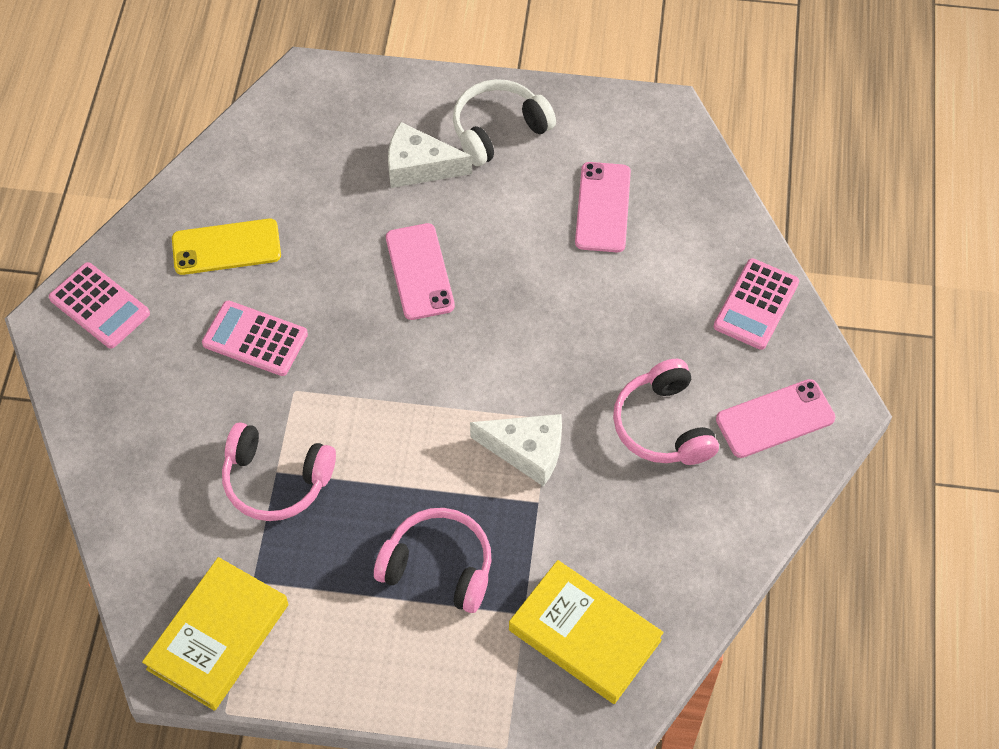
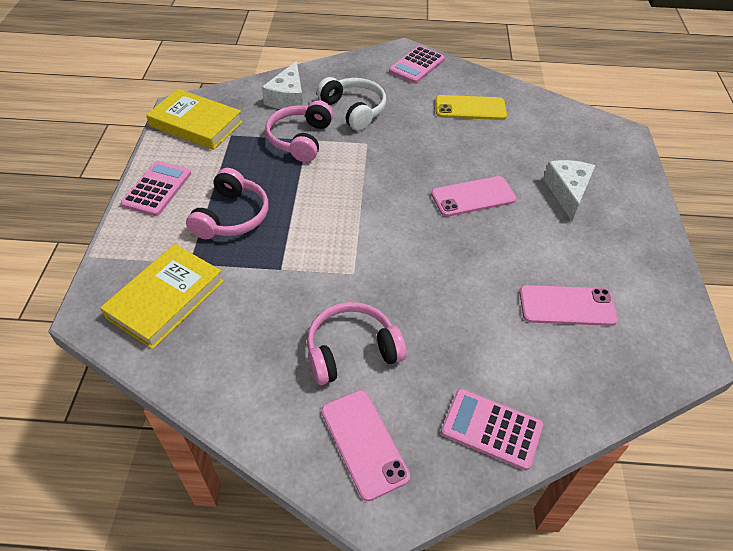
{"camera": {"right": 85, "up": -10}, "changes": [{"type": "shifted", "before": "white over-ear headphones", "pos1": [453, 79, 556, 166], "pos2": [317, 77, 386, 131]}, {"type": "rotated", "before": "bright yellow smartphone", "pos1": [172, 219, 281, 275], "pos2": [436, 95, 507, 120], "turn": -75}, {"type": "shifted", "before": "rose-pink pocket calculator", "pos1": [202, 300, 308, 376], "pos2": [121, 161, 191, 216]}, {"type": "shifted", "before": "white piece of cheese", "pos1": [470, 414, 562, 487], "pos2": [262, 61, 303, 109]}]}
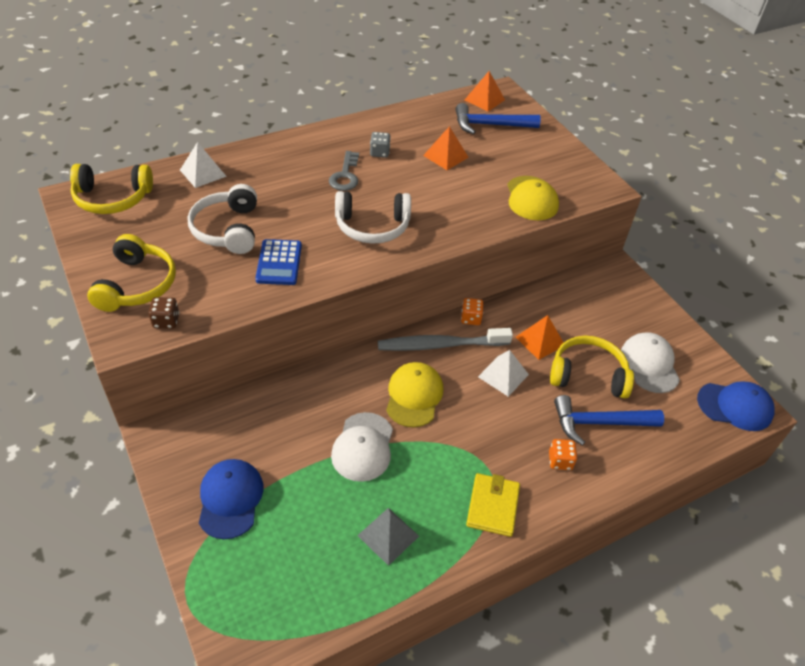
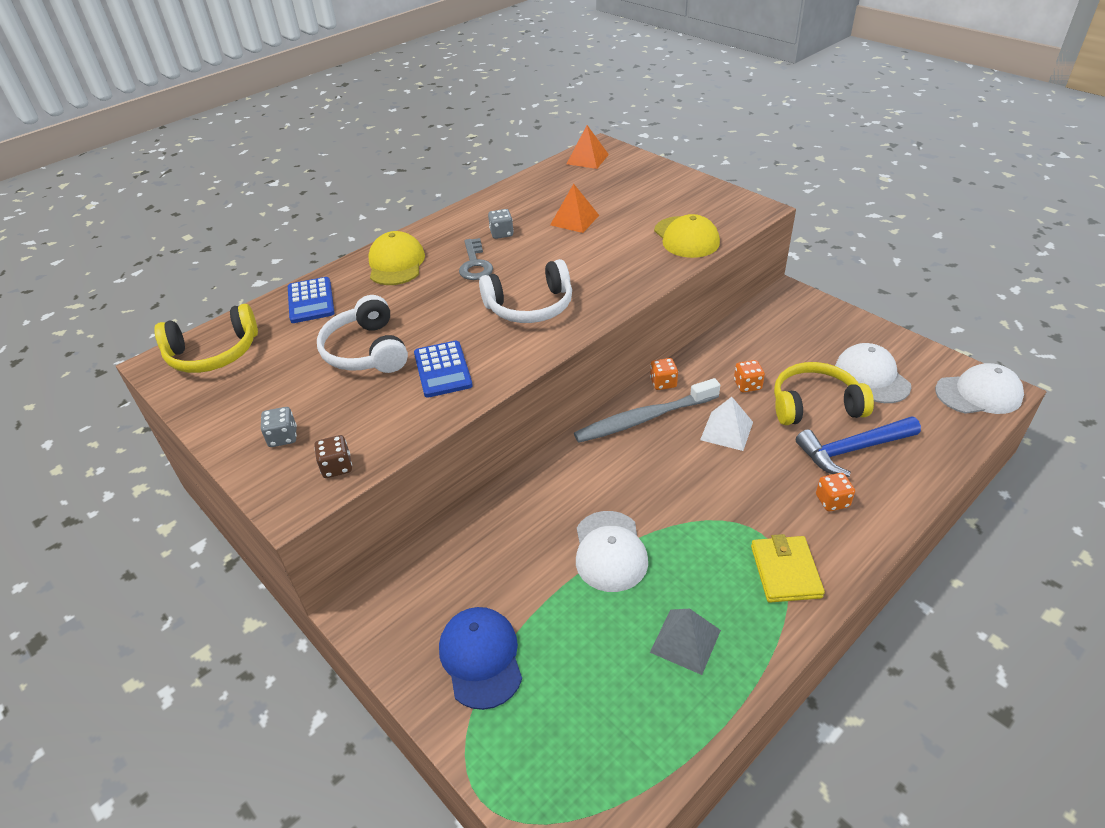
{"camera": {"right": -10, "up": -5}, "changes": [{"type": "gone", "before": "cobalt carpenter's hammer", "pos1": [455, 103, 541, 134]}, {"type": "swapped", "before": "white solid pyramid", "after": "cobalt pocket calculator", "pos1": [180, 142, 227, 188], "pos2": [288, 277, 335, 323]}, {"type": "swapped", "before": "bright yellow over-ear headphones", "after": "gray dice", "pos1": [87, 234, 176, 312], "pos2": [261, 407, 297, 447]}, {"type": "swapped", "before": "bright orange solid pyramid", "after": "bright orange dice", "pos1": [516, 315, 564, 360], "pos2": [734, 360, 765, 392]}, {"type": "shifted", "before": "bright yellow cap", "pos1": [386, 362, 443, 428], "pos2": [368, 231, 425, 285]}, {"type": "repainted", "before": "cobalt cap", "after": "white cap", "pos1": [697, 381, 775, 431], "pos2": [935, 363, 1024, 414]}]}
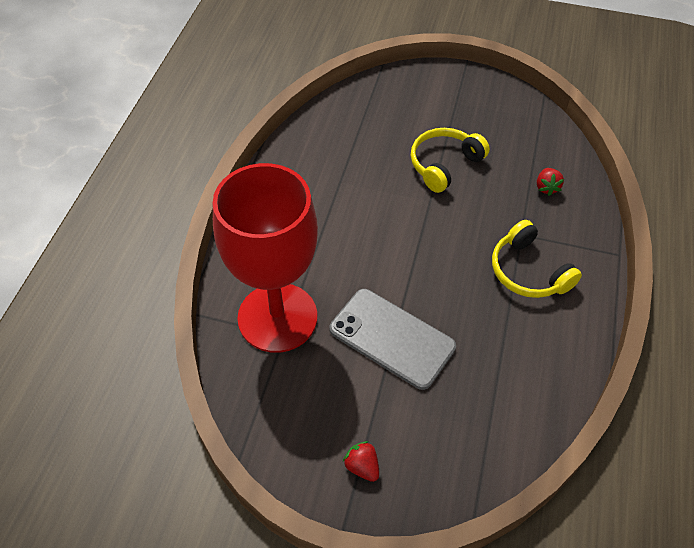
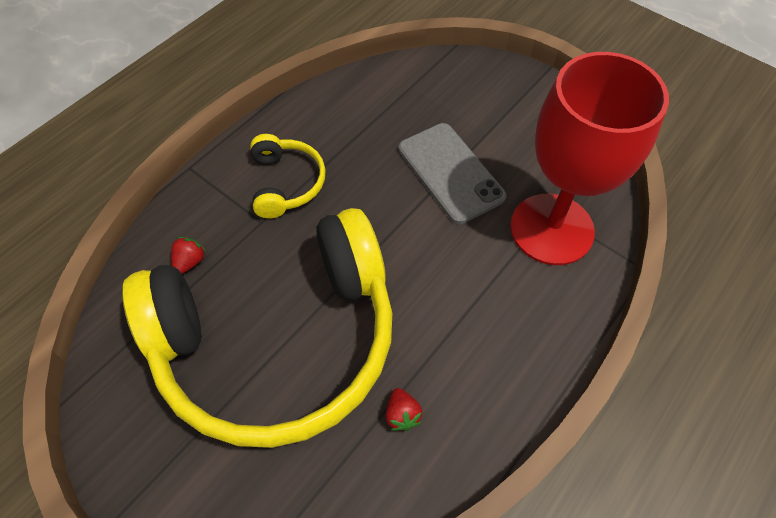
{"camera": {"right": -155, "up": 5}, "changes": [{"type": "scaled", "before": "bright yellow over-ear headphones", "pos1": [411, 128, 490, 193], "pos2": [123, 208, 392, 448], "scale": 2.43}, {"type": "shifted", "before": "scarlet strawberry", "pos1": [343, 441, 379, 482], "pos2": [385, 388, 423, 431]}]}
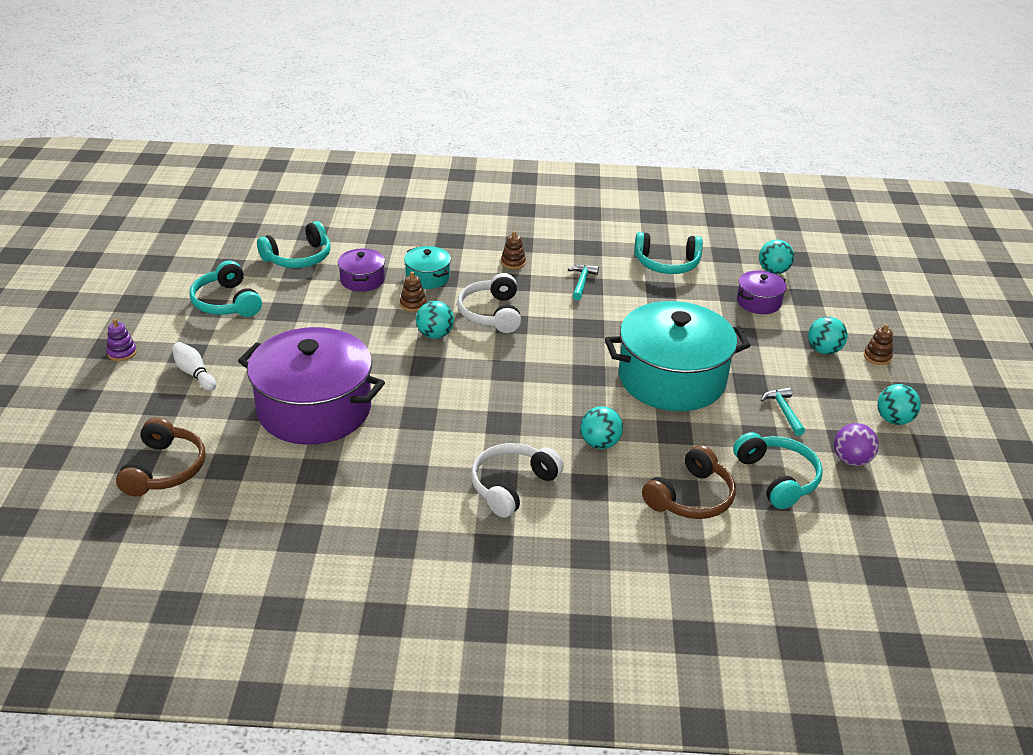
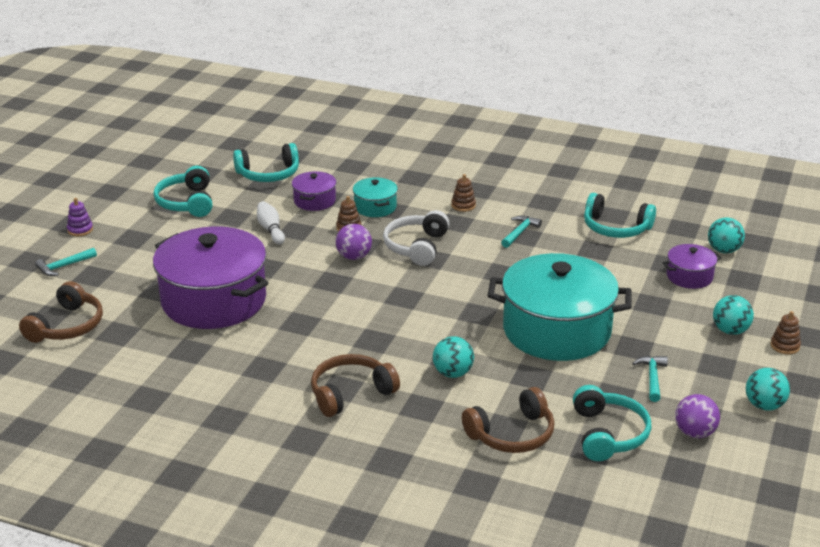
{"camera": {"right": 20, "up": -5}, "changes": [{"type": "repainted", "before": "turquoise ball", "after": "royal purple ball", "pos1": [416, 301, 454, 339], "pos2": [336, 224, 372, 260]}, {"type": "shifted", "before": "white skittle", "pos1": [172, 342, 216, 391], "pos2": [257, 201, 285, 245]}, {"type": "repainted", "before": "white over-ear headphones", "after": "brown over-ear headphones", "pos1": [471, 443, 563, 518], "pos2": [311, 354, 400, 417]}, {"type": "new", "after": "turquoise carpenter's hammer", "pos2": [35, 248, 97, 276]}]}
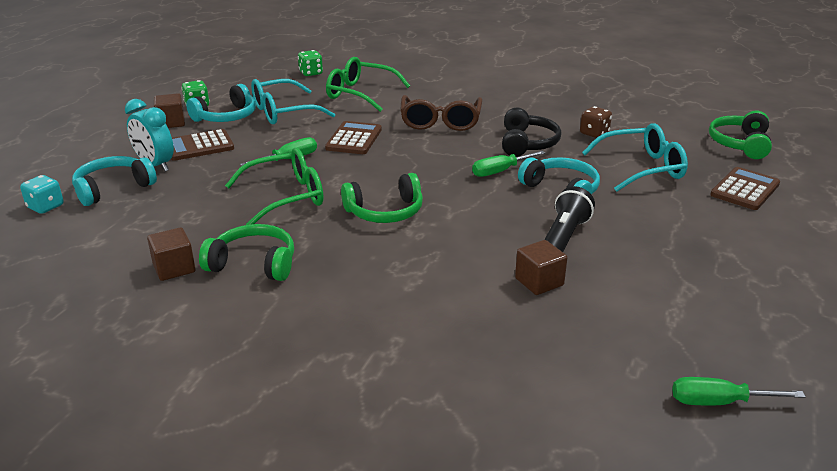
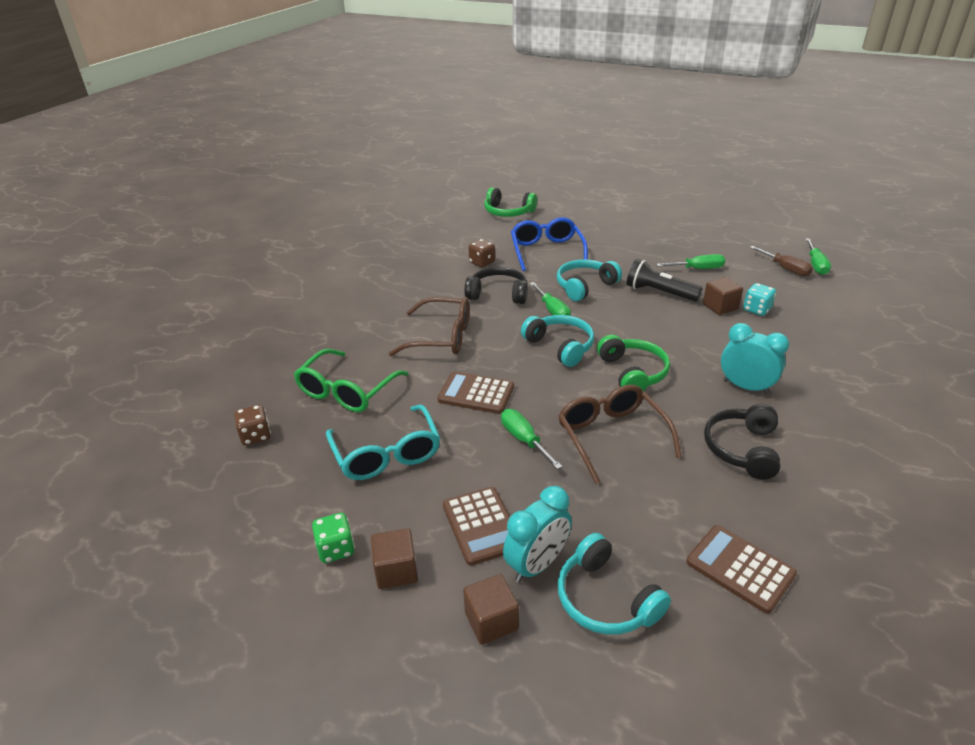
{"camera": {"right": -85, "up": 5}, "changes": [{"type": "repainted", "before": "emerald dice", "after": "brown dice", "pos1": [298, 50, 323, 76], "pos2": [234, 405, 271, 445]}, {"type": "shifted", "before": "turquoise over-ear headphones", "pos1": [186, 84, 256, 122], "pos2": [521, 315, 594, 367]}, {"type": "repainted", "before": "turquoise glasses", "after": "cobalt glasses", "pos1": [582, 123, 688, 192], "pos2": [511, 217, 588, 271]}, {"type": "repainted", "before": "emerald glasses", "after": "brown glasses", "pos1": [225, 148, 323, 225], "pos2": [558, 384, 682, 484]}, {"type": "shifted", "before": "brown pocket calculator", "pos1": [710, 167, 780, 210], "pos2": [686, 525, 797, 614]}, {"type": "shifted", "before": "turquoise dice", "pos1": [20, 175, 63, 214], "pos2": [743, 283, 776, 316]}, {"type": "repainted", "before": "emerald over-ear headphones", "after": "black over-ear headphones", "pos1": [199, 224, 294, 281], "pos2": [704, 404, 780, 480]}, {"type": "shifted", "before": "brown cube", "pos1": [147, 227, 196, 281], "pos2": [463, 574, 519, 645]}, {"type": "new", "after": "brown screwdriver", "pos2": [750, 246, 813, 276]}, {"type": "new", "after": "emerald screwdriver", "pos2": [657, 254, 725, 269]}, {"type": "new", "after": "turquoise alarm clock", "pos2": [721, 323, 789, 394]}]}
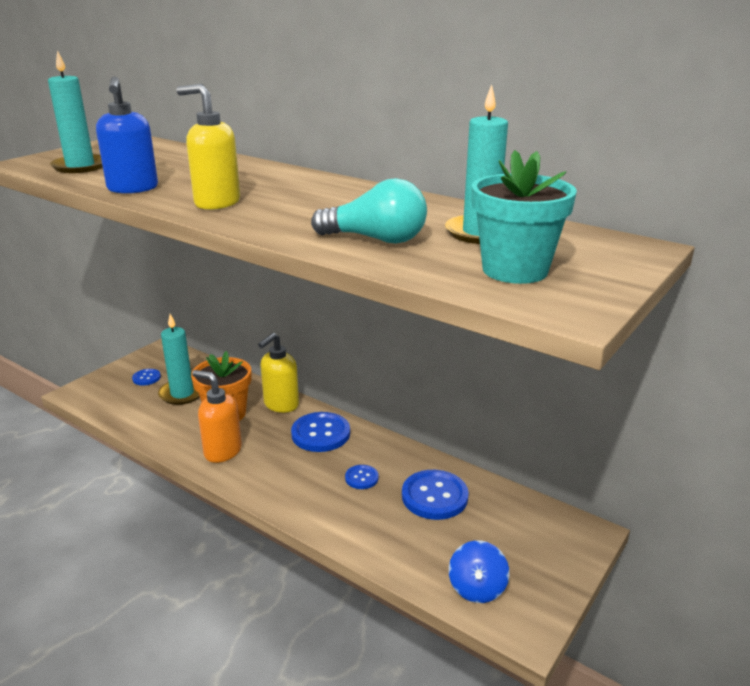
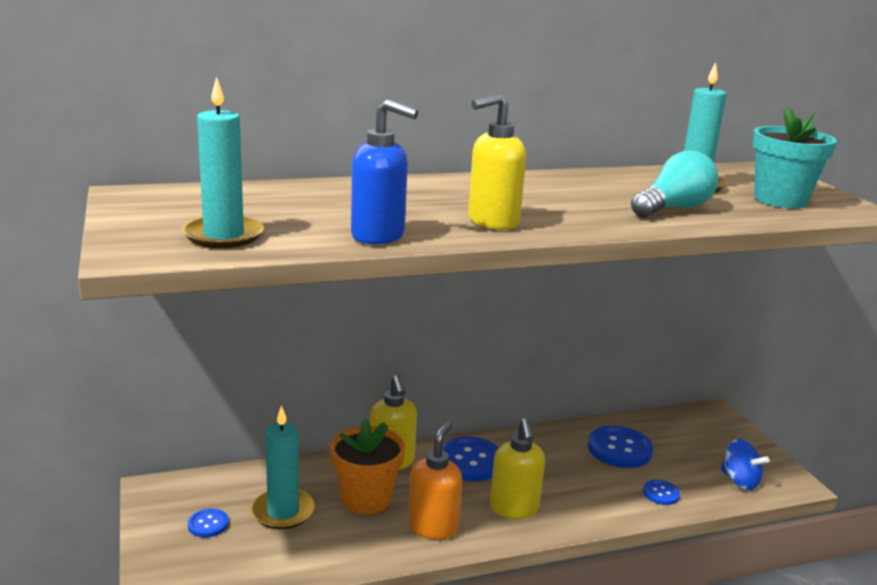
{"camera": {"right": -55, "up": -5}, "changes": [{"type": "rotated", "before": "bright orange soap pump", "pos1": [192, 370, 242, 463], "pos2": [408, 421, 462, 540], "turn": 135}, {"type": "shifted", "before": "cobalt shirt button", "pos1": [345, 465, 379, 489], "pos2": [643, 480, 680, 505]}, {"type": "new", "after": "bright yellow soap pump", "pos2": [490, 418, 545, 519]}]}
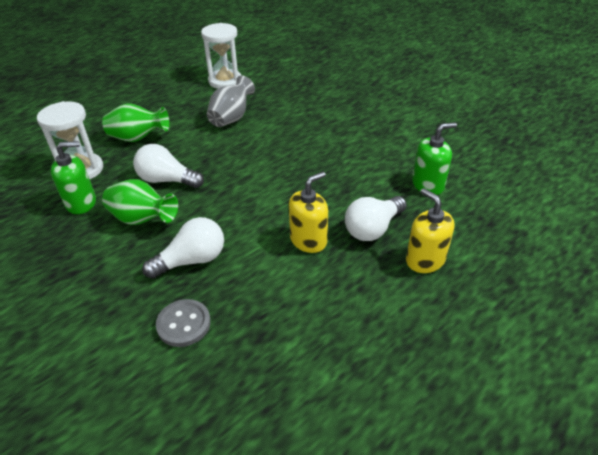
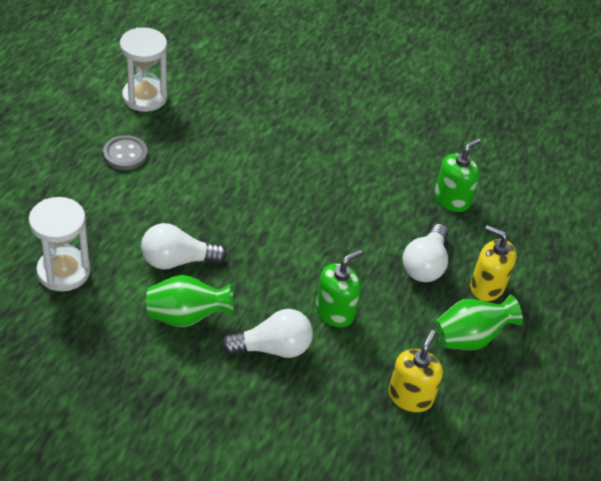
{"camera": {"right": -30, "up": 5}, "changes": [{"type": "gone", "before": "gray vase", "pos1": [207, 75, 255, 127]}, {"type": "shifted", "before": "emerald vase", "pos1": [102, 103, 169, 142], "pos2": [435, 295, 523, 350]}, {"type": "shifted", "before": "emerald soap pump", "pos1": [51, 141, 96, 214], "pos2": [316, 249, 362, 327]}, {"type": "shifted", "before": "bright yellow soap pump", "pos1": [289, 172, 328, 253], "pos2": [388, 330, 443, 412]}, {"type": "rotated", "before": "white lightbulb", "pos1": [142, 217, 224, 279], "pos2": [221, 309, 313, 358], "turn": 45}, {"type": "shifted", "before": "gray shirt button", "pos1": [156, 299, 211, 347], "pos2": [103, 135, 148, 170]}]}
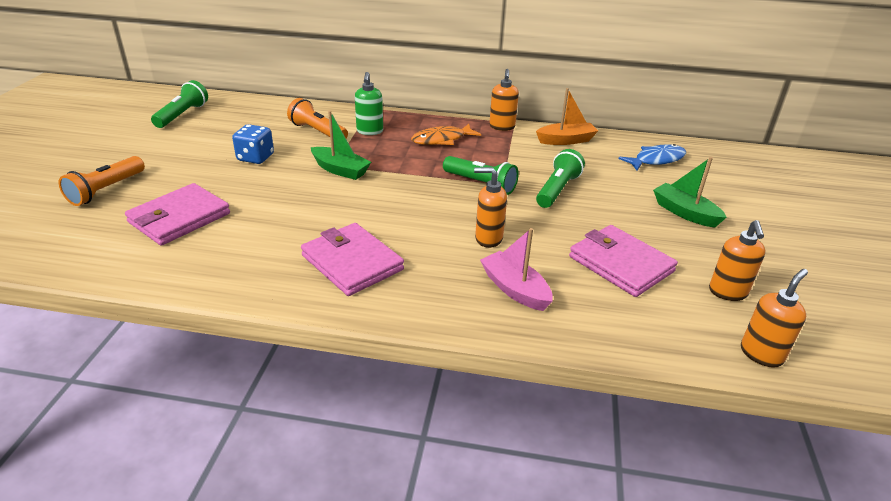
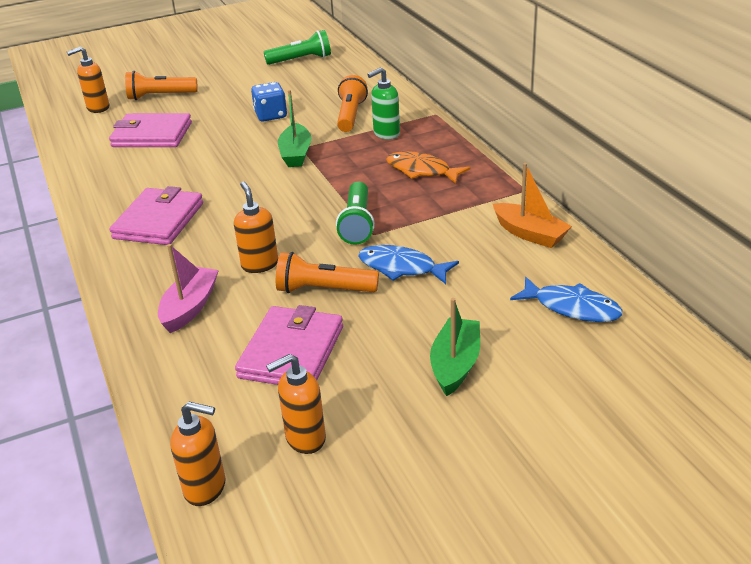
{"camera": {"right": 60, "up": 0}, "changes": [{"type": "shifted", "before": "bright orange soap pump", "pos1": [489, 69, 519, 131], "pos2": [67, 47, 109, 113]}, {"type": "swapped", "before": "emerald pocket torch", "after": "cobalt toy fish", "pos1": [536, 149, 585, 208], "pos2": [358, 245, 459, 284]}, {"type": "new", "after": "bright orange pocket torch", "pos2": [276, 252, 379, 293]}]}
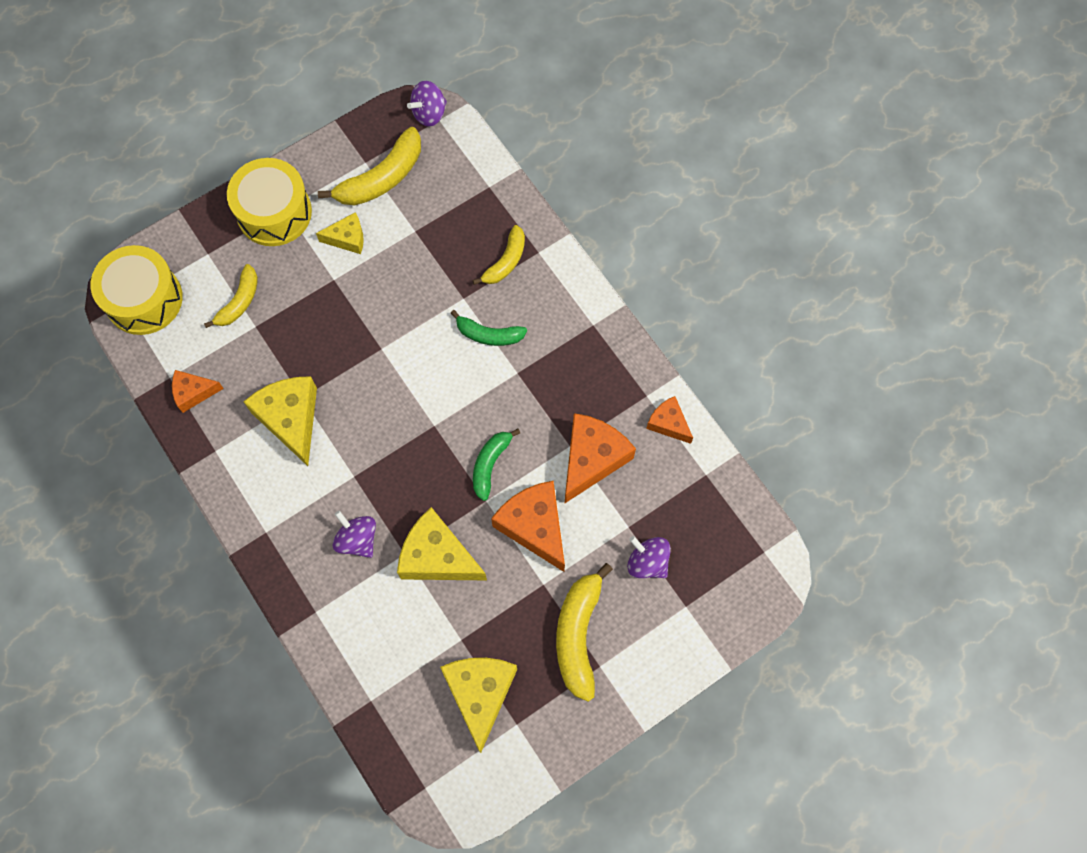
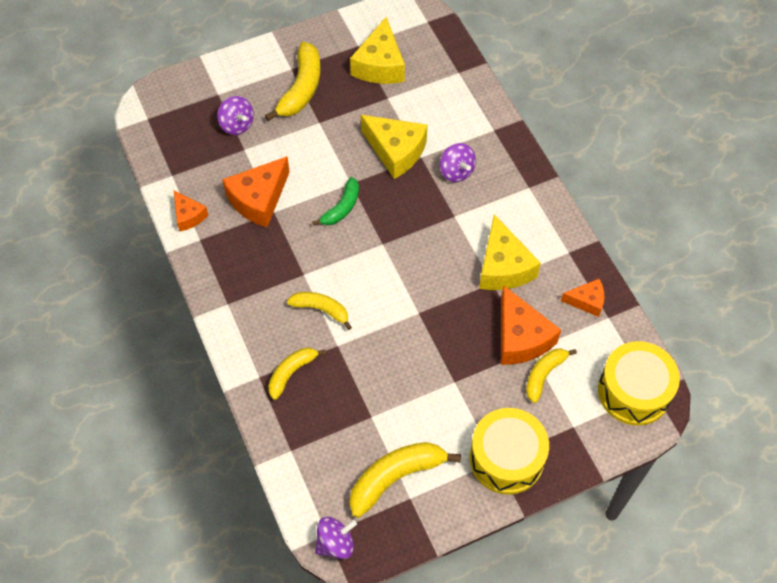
{"camera": {"right": -170, "up": -10}, "changes": [{"type": "gone", "before": "bright yellow piece of cheese", "pos1": [316, 212, 364, 254]}, {"type": "repainted", "before": "emerald banana", "after": "bright yellow banana", "pos1": [451, 310, 527, 346], "pos2": [287, 292, 352, 330]}, {"type": "shifted", "before": "bright orange piece of cheese", "pos1": [491, 481, 565, 572], "pos2": [501, 285, 561, 365]}]}
